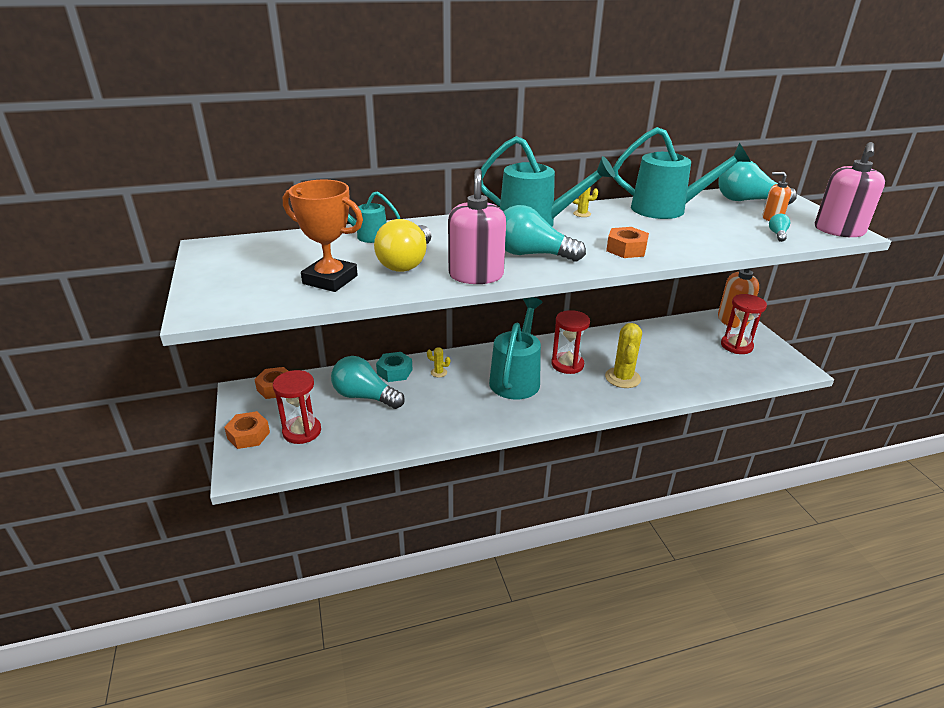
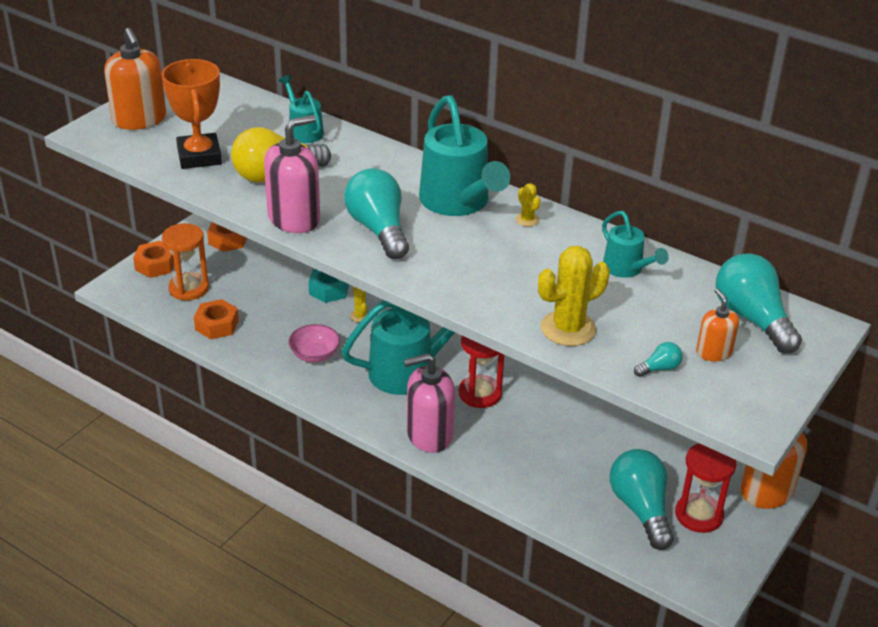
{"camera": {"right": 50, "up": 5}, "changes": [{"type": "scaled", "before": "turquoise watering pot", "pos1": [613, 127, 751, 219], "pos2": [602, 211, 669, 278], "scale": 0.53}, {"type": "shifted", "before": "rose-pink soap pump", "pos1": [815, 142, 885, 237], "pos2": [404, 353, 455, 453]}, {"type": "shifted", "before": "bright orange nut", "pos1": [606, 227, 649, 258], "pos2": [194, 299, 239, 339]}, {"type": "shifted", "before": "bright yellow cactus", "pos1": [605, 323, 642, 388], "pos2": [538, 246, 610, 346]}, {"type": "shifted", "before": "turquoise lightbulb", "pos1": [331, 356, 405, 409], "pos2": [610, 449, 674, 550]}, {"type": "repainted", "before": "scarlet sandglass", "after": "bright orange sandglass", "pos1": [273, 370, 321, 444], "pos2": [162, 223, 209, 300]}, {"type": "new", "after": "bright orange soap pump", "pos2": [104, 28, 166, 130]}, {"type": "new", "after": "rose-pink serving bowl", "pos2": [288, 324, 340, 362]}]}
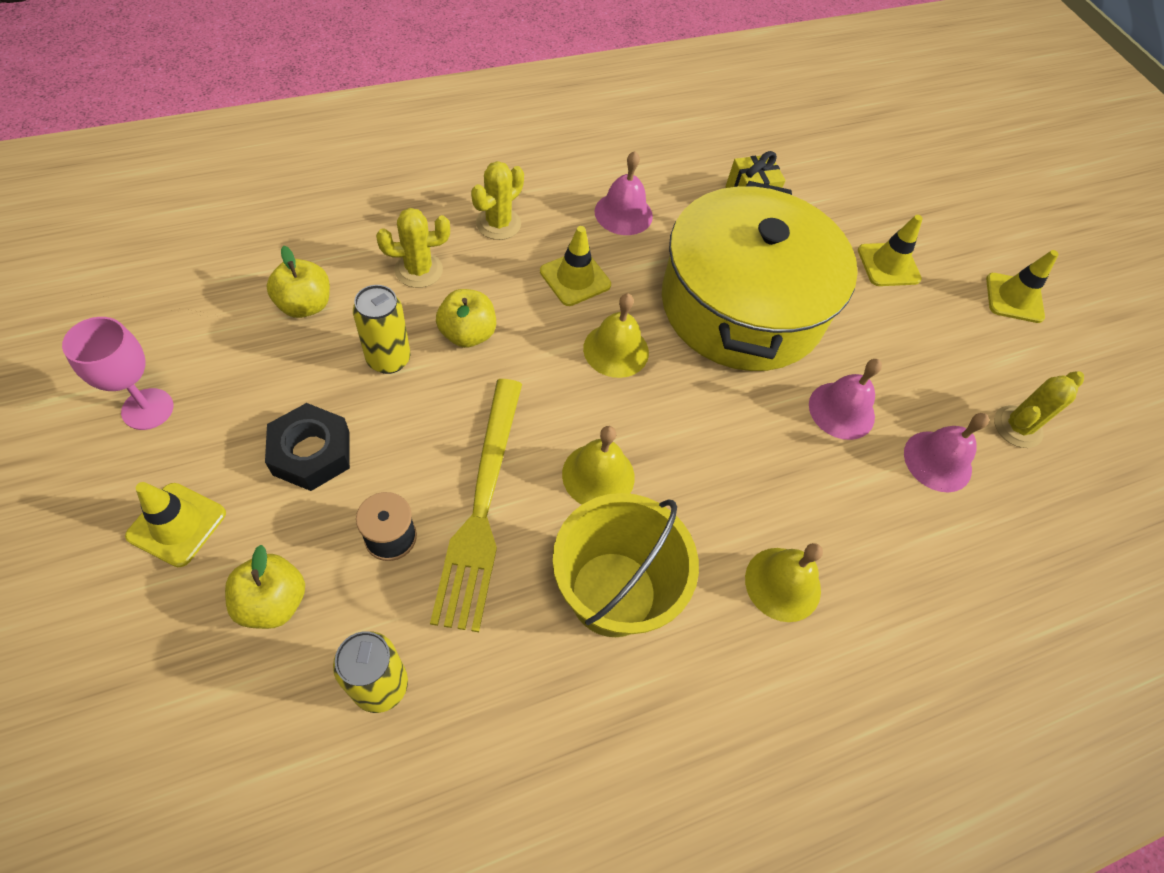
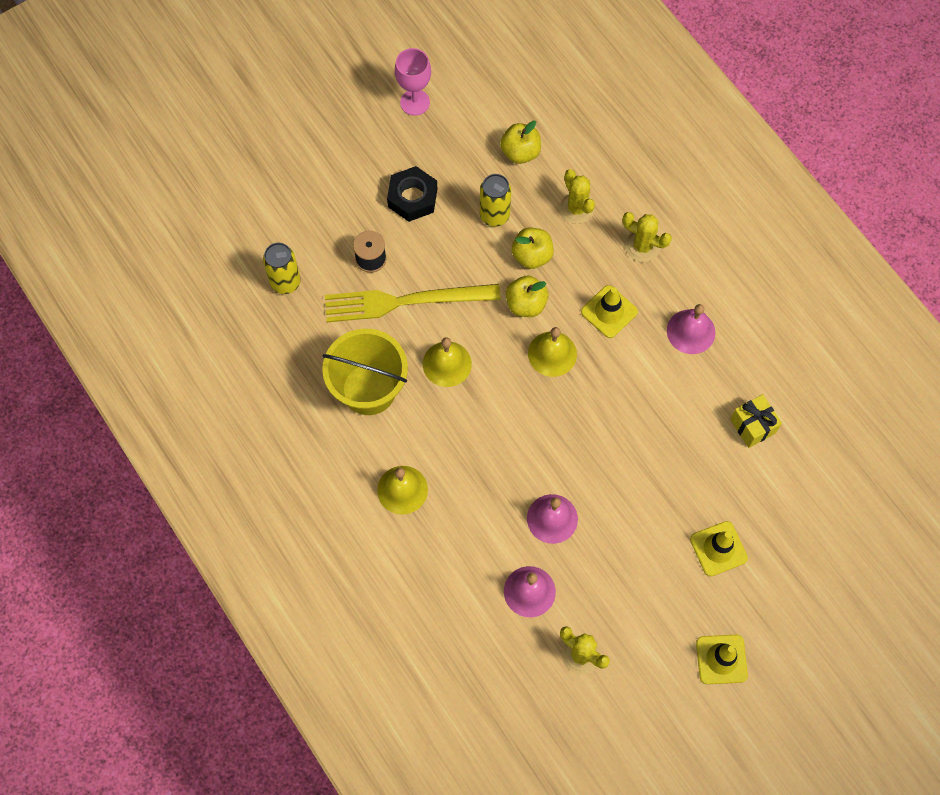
{"camera": {"right": 85, "up": 10}, "changes": [{"type": "gone", "before": "bright yellow cooking pot", "pos1": [662, 181, 858, 371]}, {"type": "gone", "before": "bright yellow road cone", "pos1": [125, 482, 226, 567]}, {"type": "shifted", "before": "bright yellow apple", "pos1": [225, 545, 305, 629], "pos2": [506, 275, 548, 317]}]}
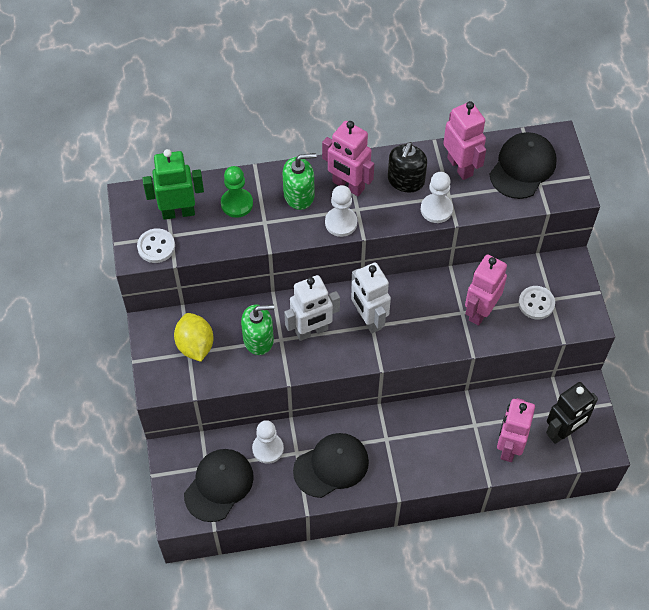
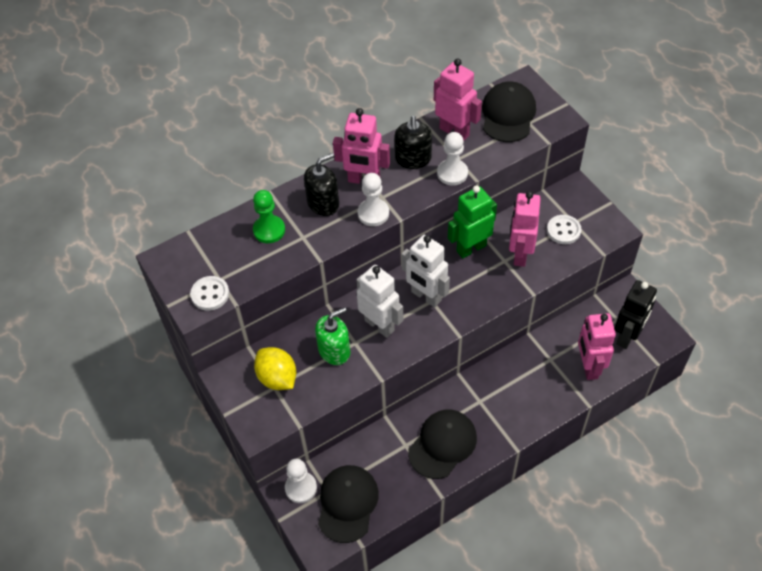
{"camera": {"right": -20, "up": -5}, "changes": [{"type": "shifted", "before": "emerald toy robot", "pos1": [143, 149, 204, 220], "pos2": [448, 185, 497, 258]}, {"type": "repainted", "before": "emerald soap pump", "after": "black soap pump", "pos1": [283, 153, 317, 210], "pos2": [304, 153, 339, 216]}, {"type": "rotated", "before": "white toy robot", "pos1": [284, 275, 340, 341], "pos2": [356, 265, 403, 338], "turn": -90}, {"type": "shifted", "before": "white pawn", "pos1": [252, 420, 284, 464], "pos2": [285, 459, 317, 503]}]}
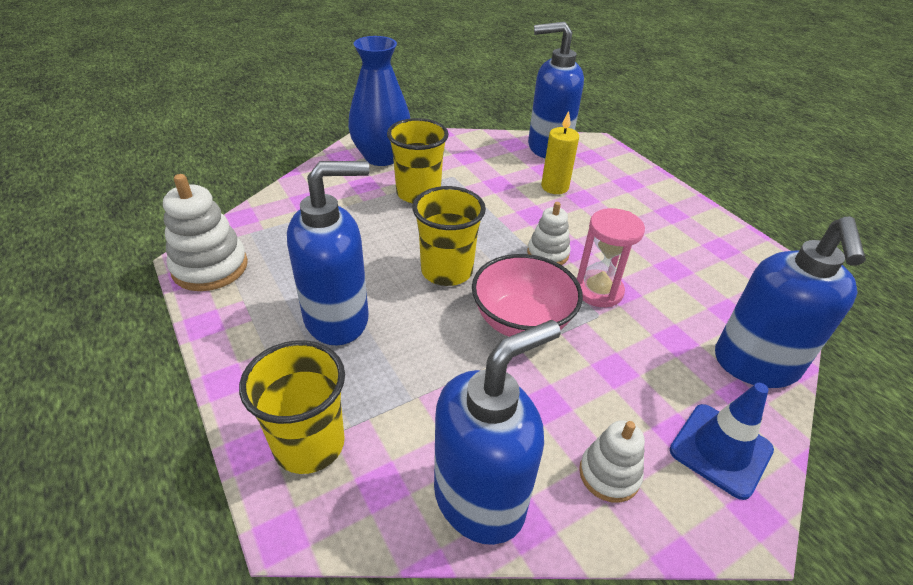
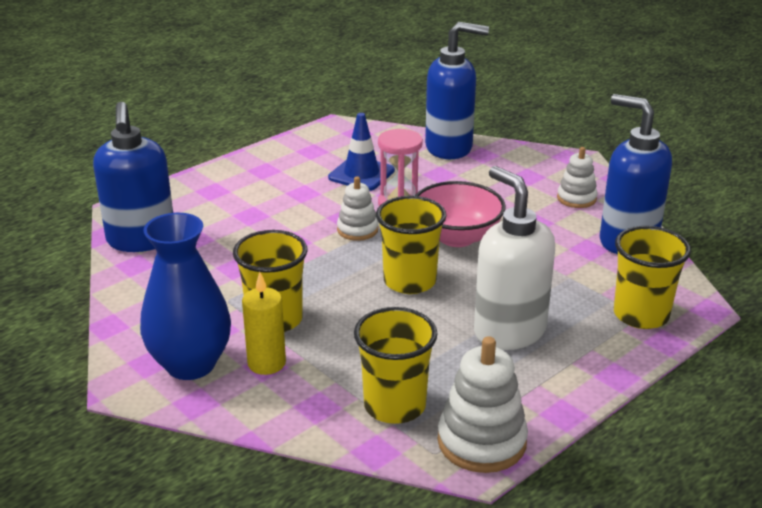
{"camera": {"right": -100, "up": -10}, "changes": [{"type": "shifted", "before": "bright yellow candle", "pos1": [541, 111, 579, 194], "pos2": [242, 272, 286, 375]}, {"type": "repainted", "before": "cobalt soap pump", "after": "white soap pump", "pos1": [287, 161, 369, 345], "pos2": [474, 166, 555, 350]}, {"type": "shifted", "before": "cobalt road cone", "pos1": [670, 383, 774, 500], "pos2": [328, 113, 395, 191]}, {"type": "new", "after": "bright yellow tumbler", "pos2": [354, 307, 438, 424]}]}
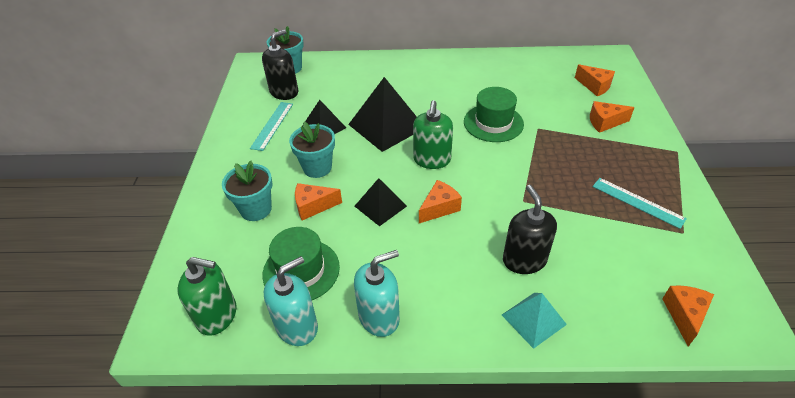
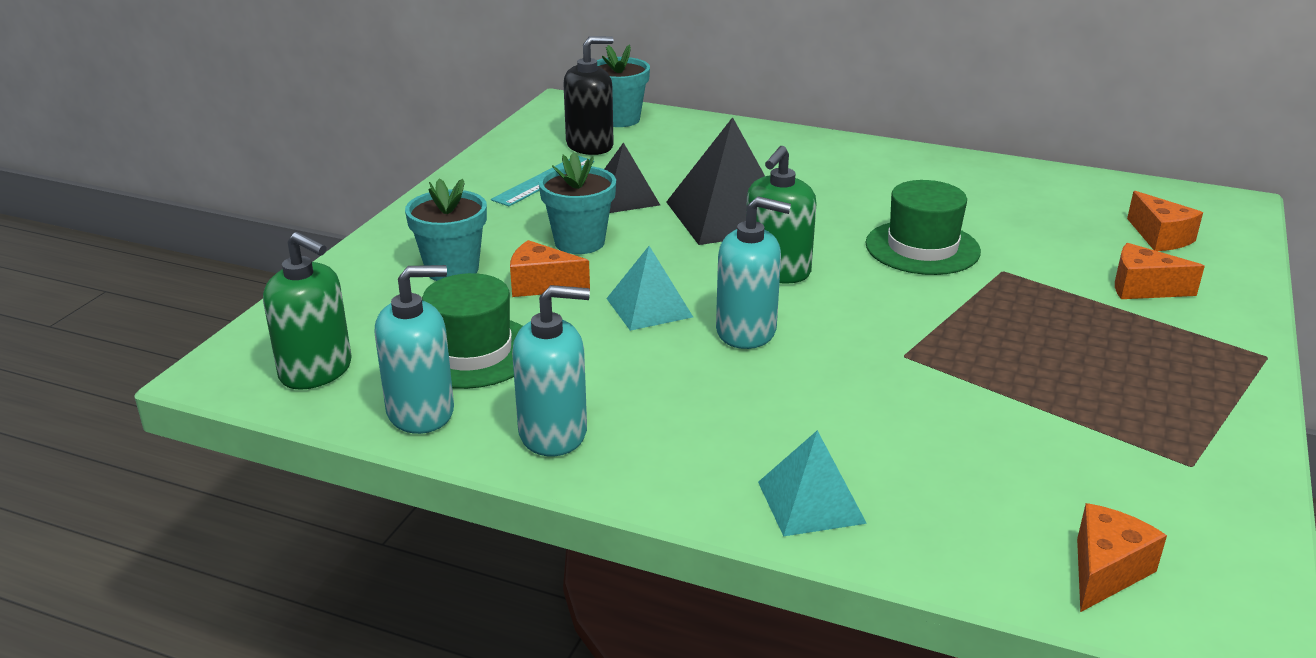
{"camera": {"right": 20, "up": -15}, "changes": [{"type": "repainted", "before": "black solid pyramid", "after": "turquoise solid pyramid", "pos1": [355, 178, 407, 226], "pos2": [606, 246, 693, 331]}, {"type": "gone", "before": "turquoise straightedge", "pos1": [593, 178, 687, 229]}, {"type": "swapped", "before": "bright orange piece of cheese", "after": "turquoise soap pump", "pos1": [419, 180, 462, 223], "pos2": [716, 196, 791, 349]}, {"type": "gone", "before": "black soap pump", "pos1": [503, 185, 557, 274]}]}
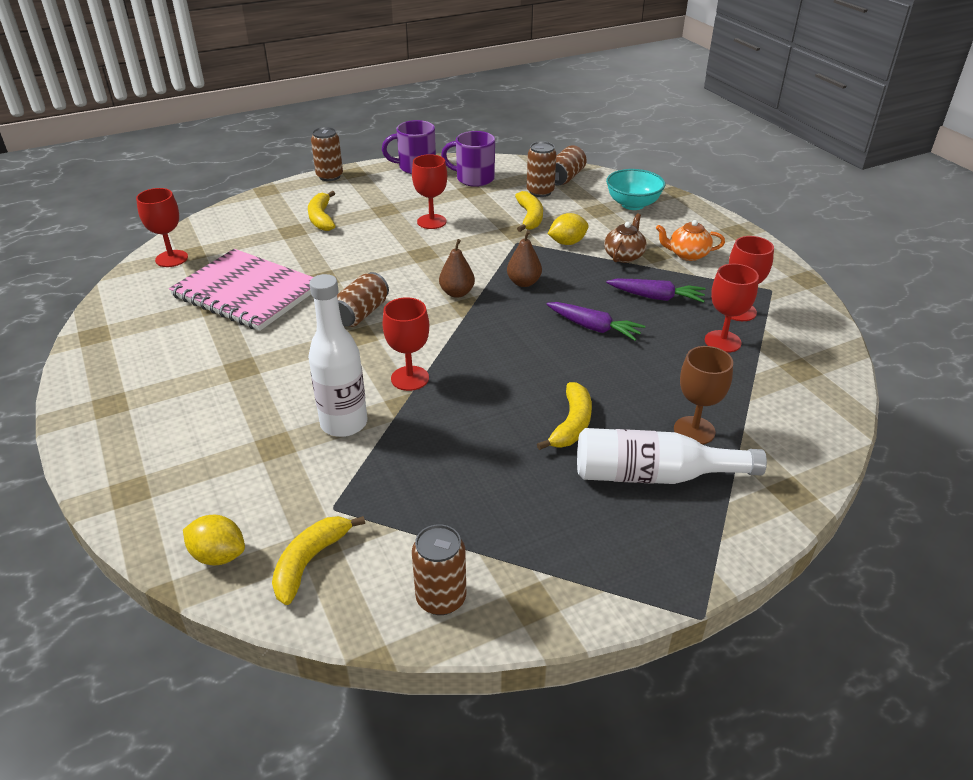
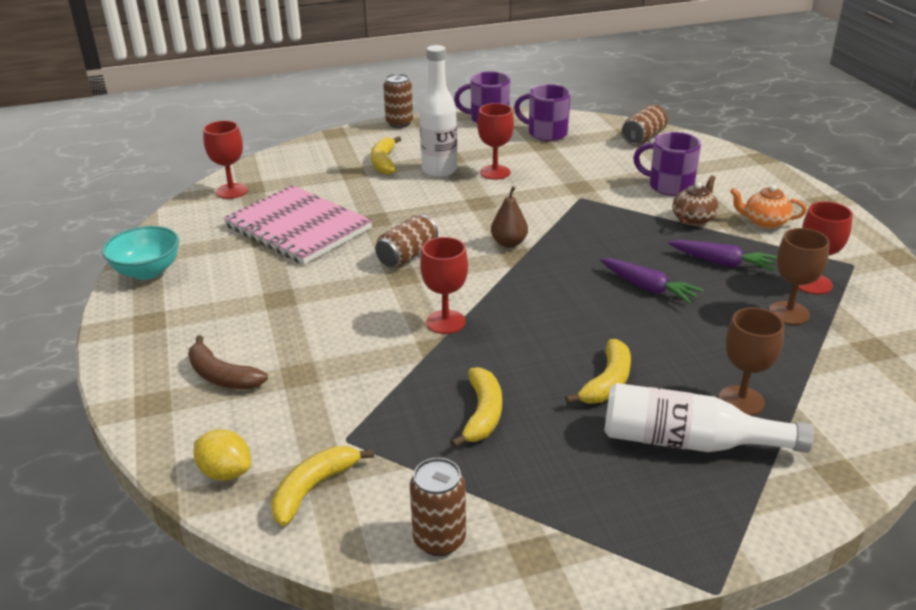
{"camera": {"right": 10, "up": -5}, "changes": [{"type": "gone", "before": "brown can", "pos1": [527, 141, 556, 197]}, {"type": "shifted", "before": "turquoise serving bowl", "pos1": [606, 169, 665, 210], "pos2": [102, 226, 179, 280]}, {"type": "shifted", "before": "bright yellow banana", "pos1": [515, 191, 543, 232], "pos2": [451, 367, 502, 448]}, {"type": "gone", "before": "bright yellow toy lemon", "pos1": [548, 213, 589, 245]}, {"type": "gone", "before": "brown toy pear", "pos1": [507, 230, 542, 287]}, {"type": "repainted", "before": "scarlet goblet", "after": "brown goblet", "pos1": [705, 264, 759, 353], "pos2": [769, 228, 830, 325]}, {"type": "shifted", "before": "white drink bottle", "pos1": [308, 274, 367, 437], "pos2": [420, 45, 457, 177]}, {"type": "new", "after": "royal purple coffee mug", "pos2": [633, 132, 701, 196]}, {"type": "new", "after": "brown banana", "pos2": [188, 335, 268, 390]}]}
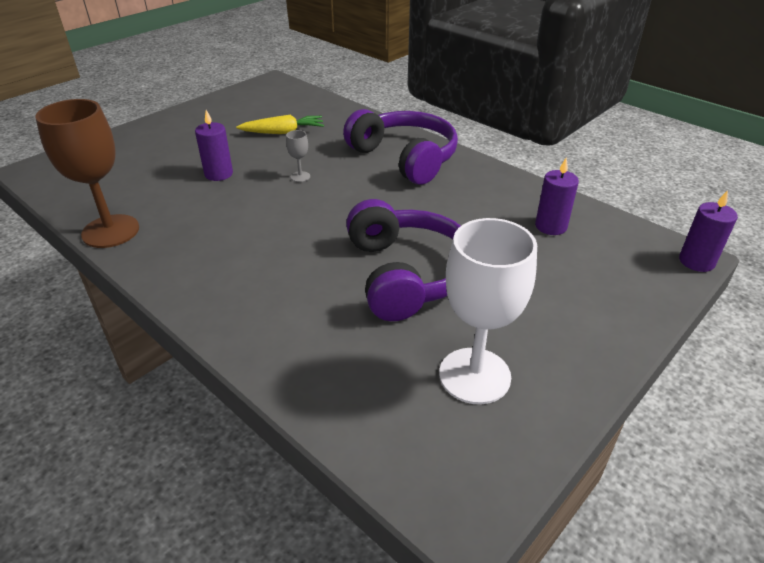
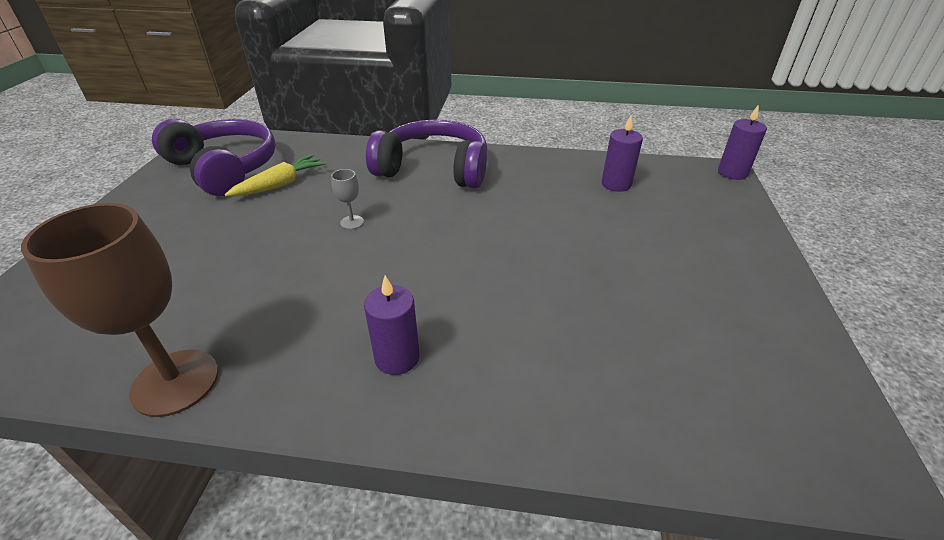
{"camera": {"right": -35, "up": 0}, "changes": [{"type": "shifted", "before": "royal purple candle", "pos1": [195, 110, 233, 181], "pos2": [364, 276, 420, 375]}, {"type": "shifted", "before": "royal purple over-ear headphones", "pos1": [346, 199, 461, 321], "pos2": [152, 119, 276, 196]}, {"type": "gone", "before": "white goblet", "pos1": [439, 218, 537, 404]}]}
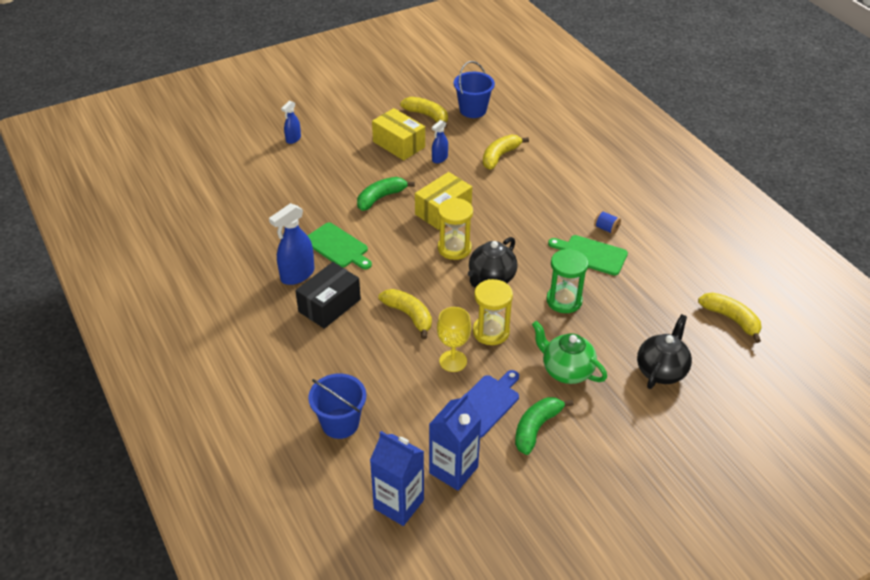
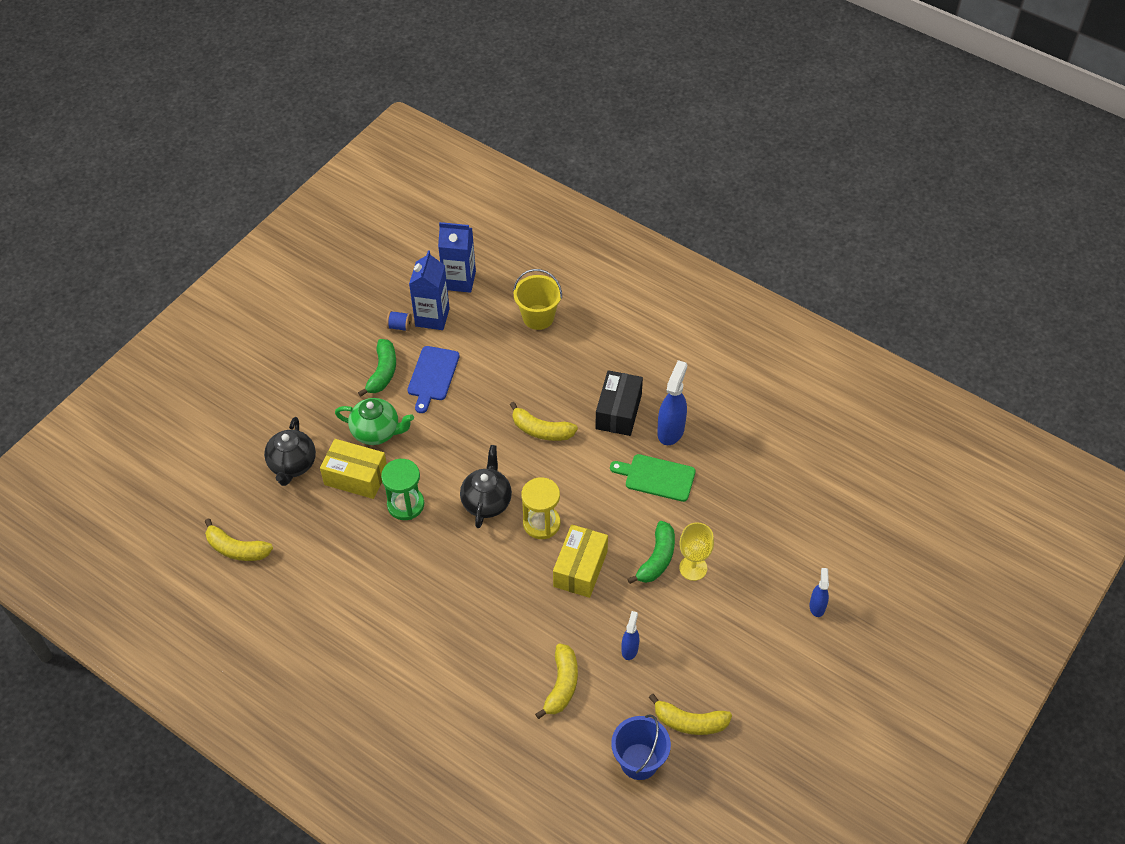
{"camera": {"right": 155, "up": 10}, "changes": [{"type": "shifted", "before": "bright yellow box", "pos1": [372, 108, 425, 161], "pos2": [320, 439, 387, 499]}, {"type": "shifted", "before": "cobalt bobbin", "pos1": [594, 210, 621, 235], "pos2": [386, 311, 412, 331]}, {"type": "gone", "before": "emerald bread board", "pos1": [548, 235, 628, 276]}, {"type": "gone", "before": "bright yellow sandglass", "pos1": [473, 279, 513, 345]}, {"type": "shifted", "before": "bright yellow goblet", "pos1": [437, 307, 471, 372], "pos2": [679, 522, 714, 581]}, {"type": "repainted", "before": "cobalt bucket", "after": "bright yellow bucket", "pos1": [308, 374, 366, 439], "pos2": [513, 269, 562, 330]}]}
